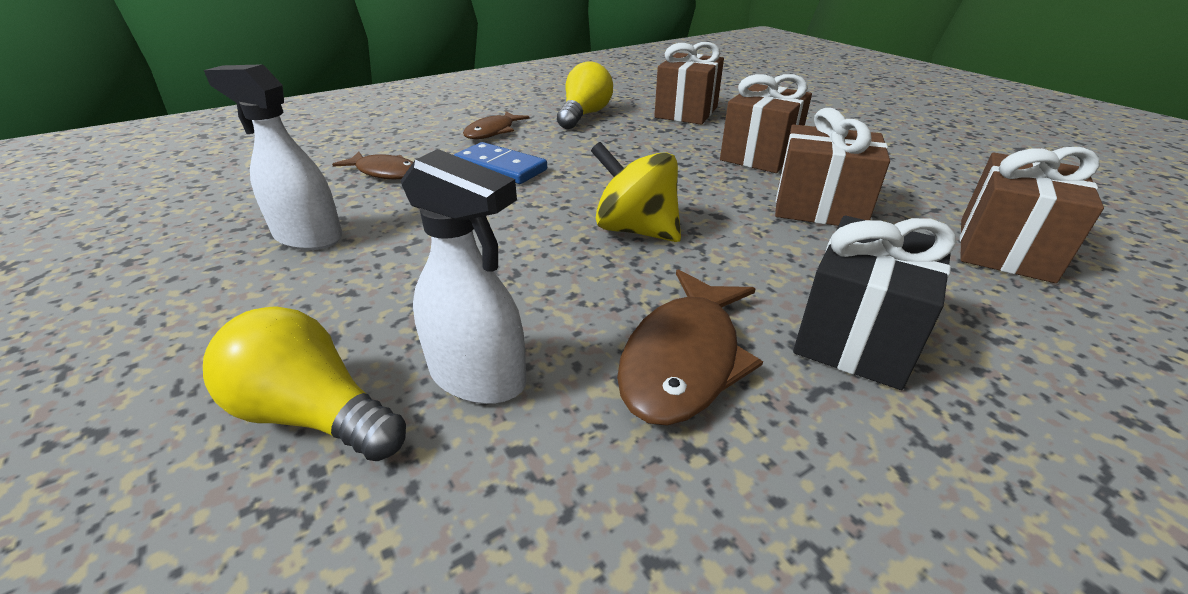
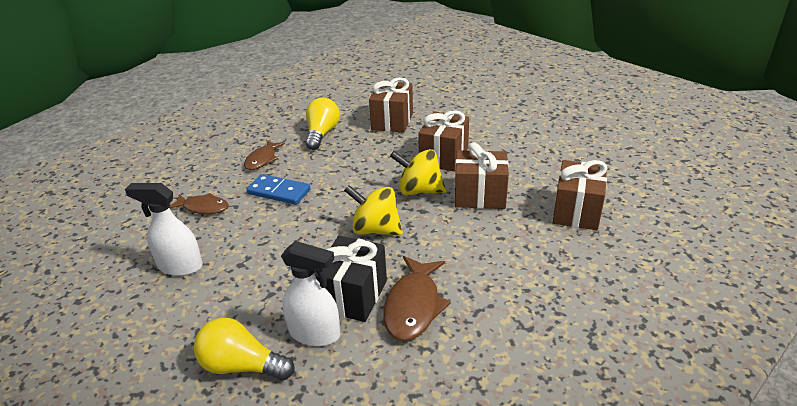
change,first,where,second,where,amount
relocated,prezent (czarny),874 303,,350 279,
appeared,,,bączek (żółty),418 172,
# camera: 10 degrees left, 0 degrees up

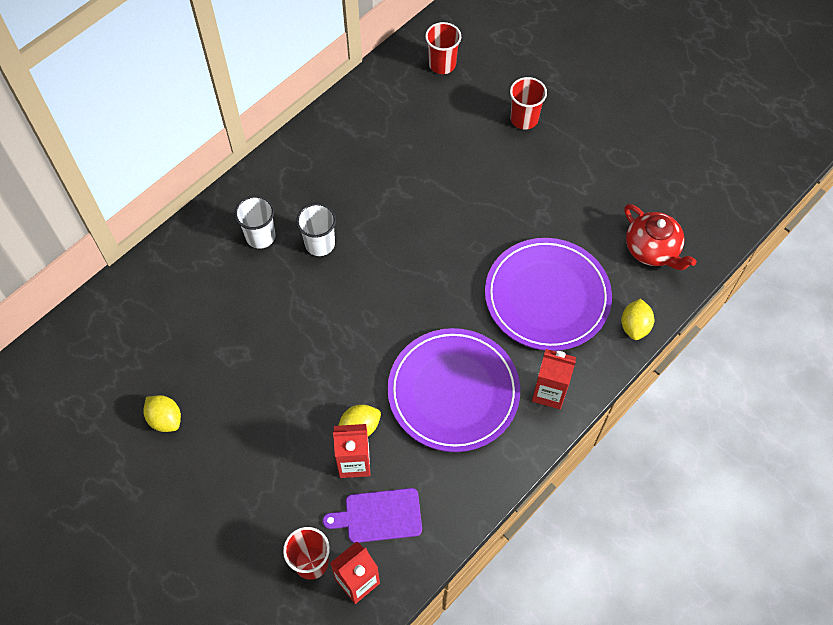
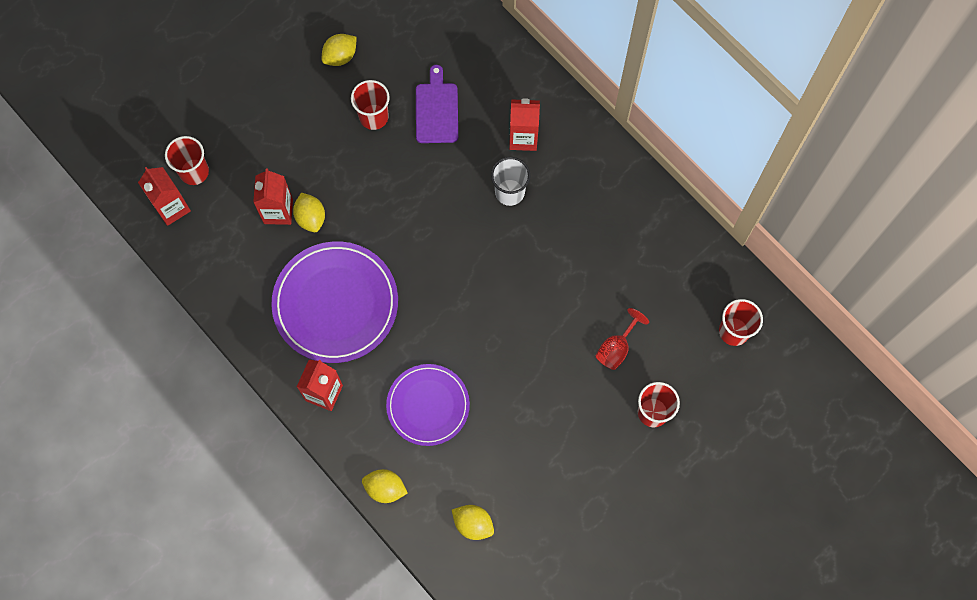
change,first,where,second,where,amount
exchanged,szklanka (biały),255 222,karton mleka (czerwony),524 124,
relocated,deska do krojenia (fioletowy),372 515,,437 104,
size,talerz (fioletowy),548 294,,428 405,x0.65
exchanged,imbryk (czerwony),660 237,cytryna (żółty),473 522,
appeared,,,szklanka (czerwony),370 105,
appeared,,,kielich (czerwony),622 339,
# camera: 95 degrees right, 10 degrees up

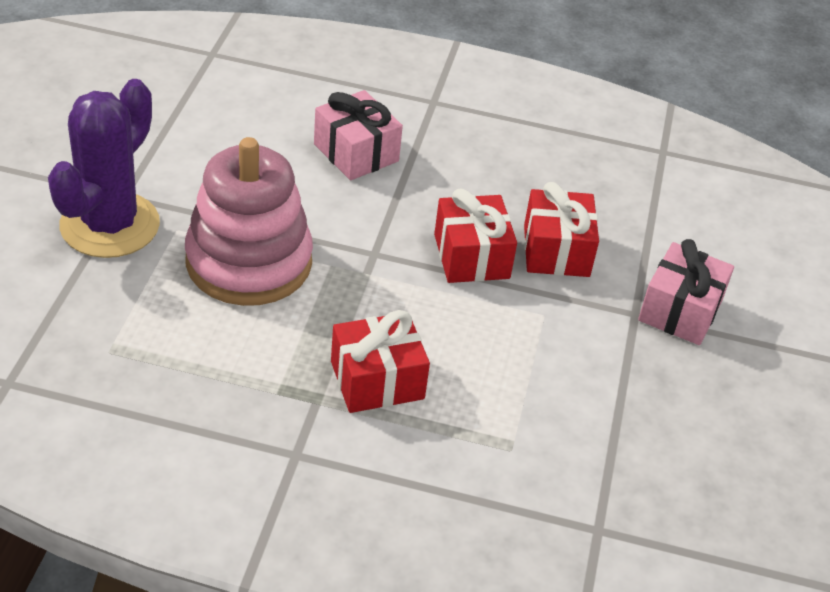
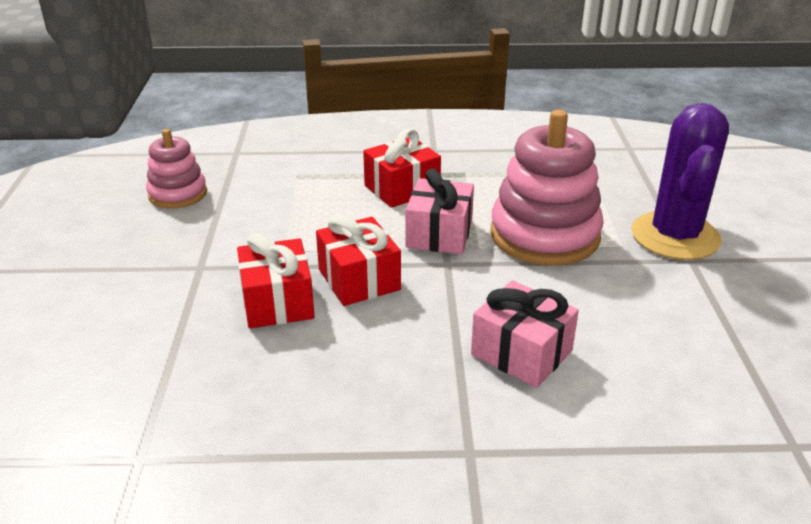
change,first,where,second,where,amount
relocated,prezent (różowy),686 292,,440 211,
appeared,,,zabawka nakładanka (różowy),176 169,
# camera: 170 degrees right, 10 degrees down

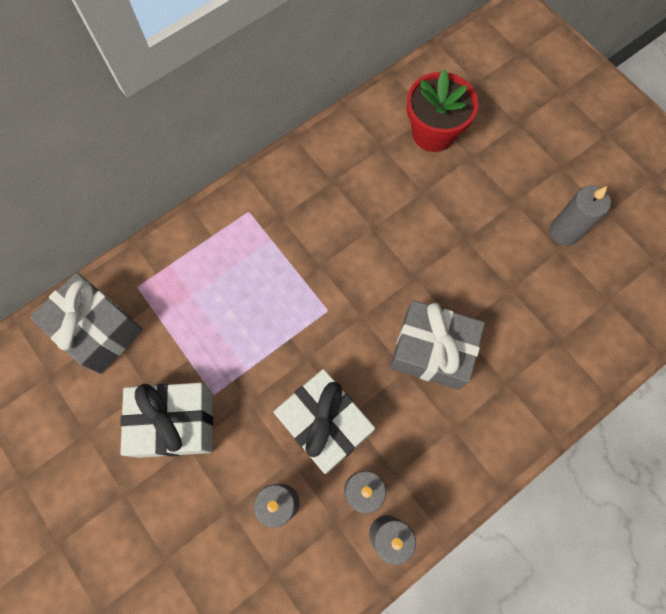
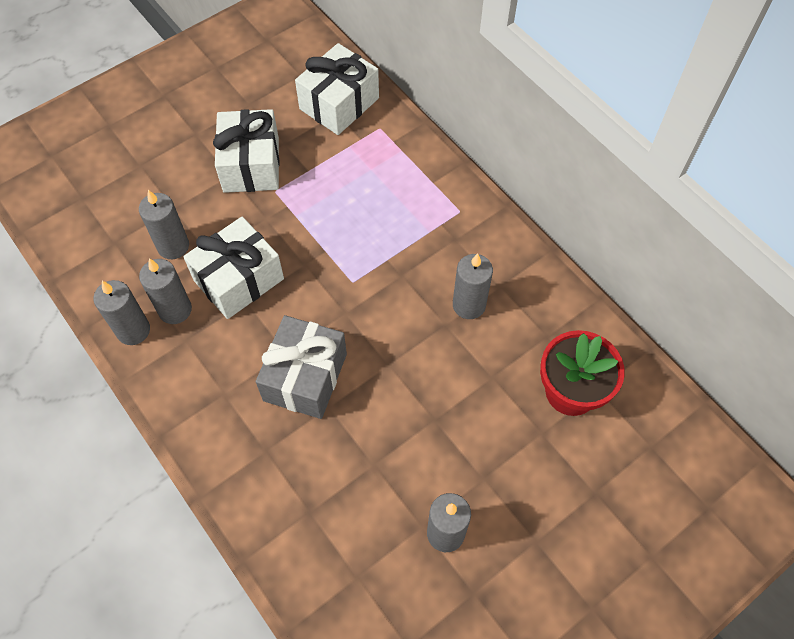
change,first,where,second,where,amount
colour,prezent (szary),86 323,prezent (biały),337 89,
appeared,,,świeca (szary),473 286,
# camera: 90 degrees right, 10 degrees down

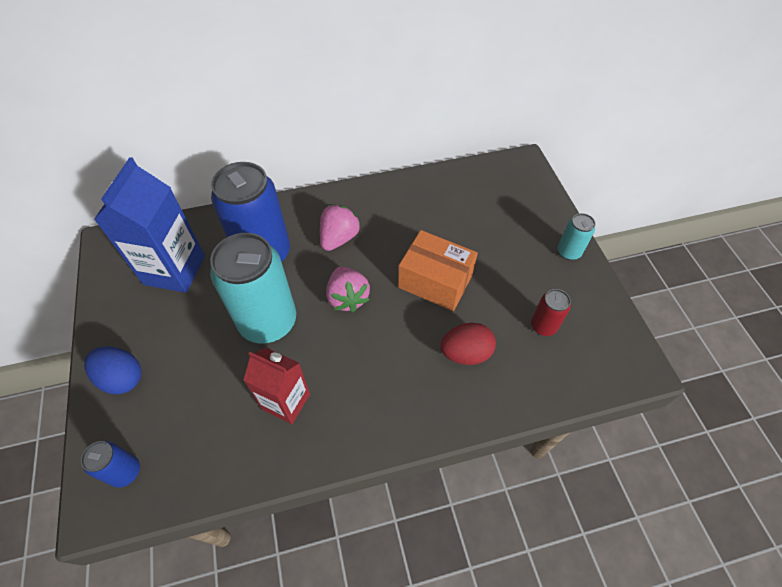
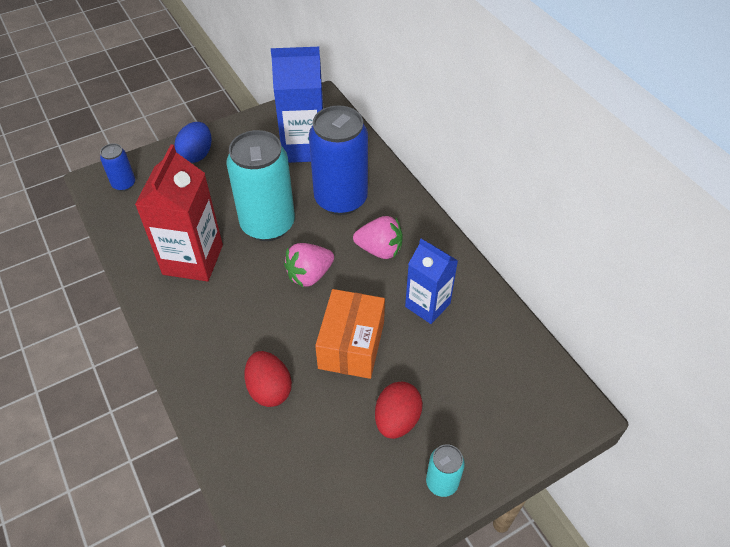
change,first,where,second,where,amount
size,karton mleka (czerwony),276 386,,179 213,x1.53
missing,puszka (czerwony),551 312,,,
appeared,,,jajko (czerwony),399 410,
appeared,,,karton mleka (niebieski),431 281,
# camera: 75 degrees right, 5 degrees down

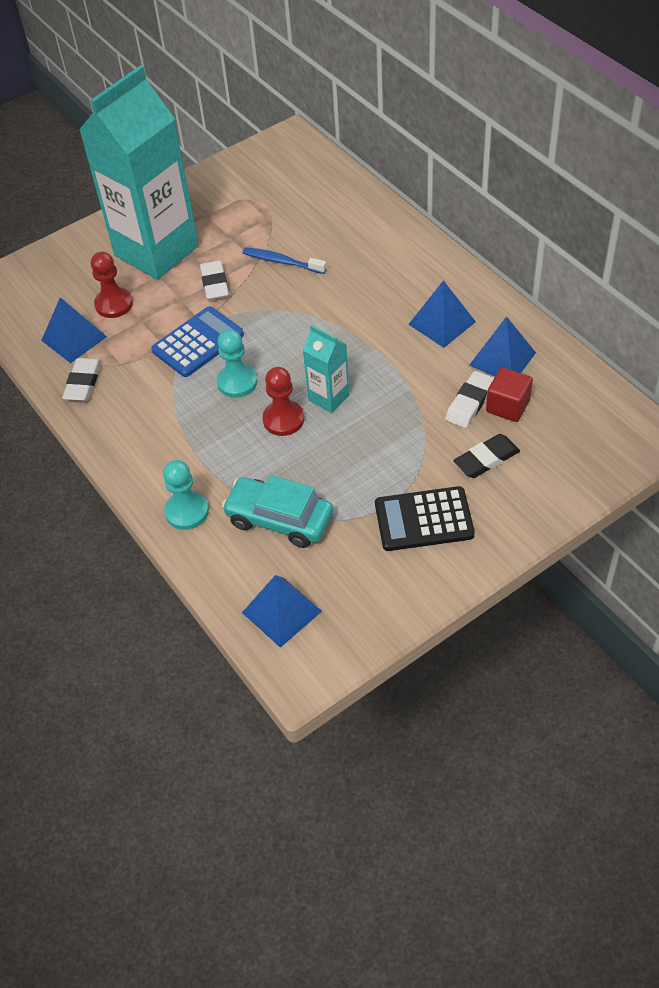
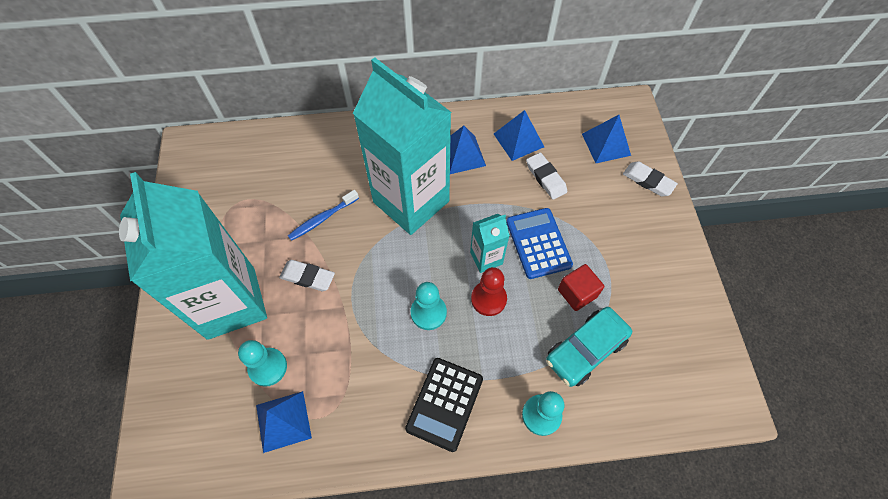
change,first,where,second,where,amount
relocated,gumka do mazania (biały),82 379,,650 178,
colour,pionek (czerwony),112 285,pionek (turkusowy),262 363,
relocated,kalkulator (niebieski),197 341,,539 243,
relocated,piramida (niebieski),282 611,,606 139,
relocated,kalkulator (czarny),425 518,,444 405,
missing,gumka do mazania (czarny),486 456,,,
relocated,sześcian (czerwony),509 394,,581 287,
appeared,,,karton mleka (turkusowy),402 146,
# camera: 65 degrees left, 10 degrees up

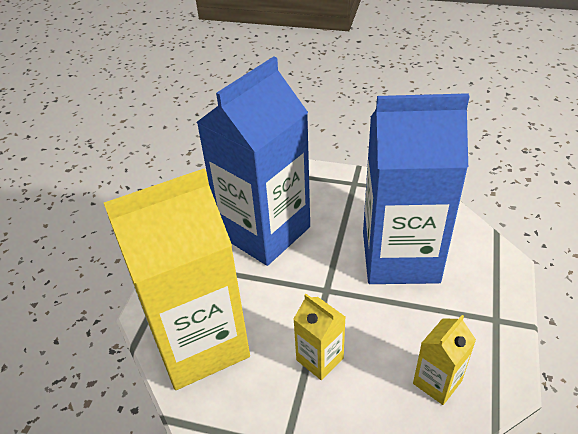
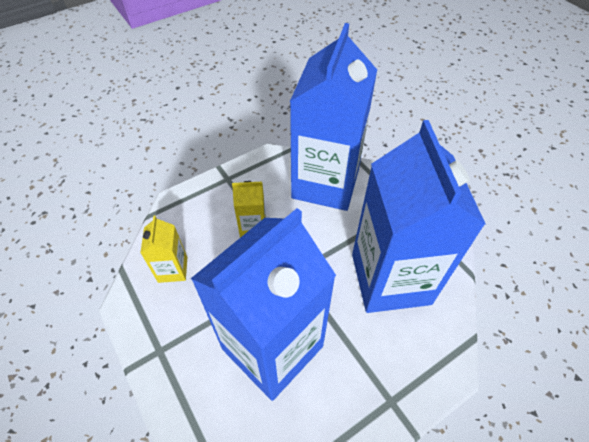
change,first,where,second,where,amount
colour,karton mleka (żółty),177 279,karton mleka (niebieski),333 117,
# camera: 130 degrees right, 10 degrees up

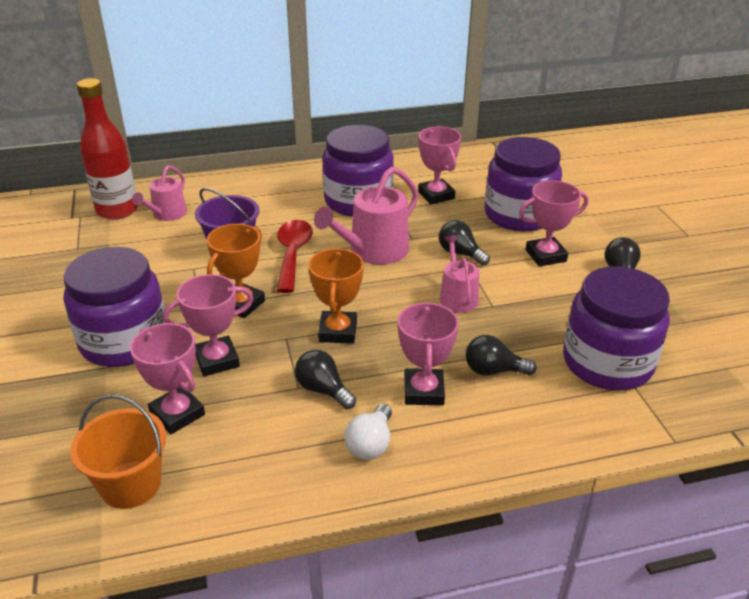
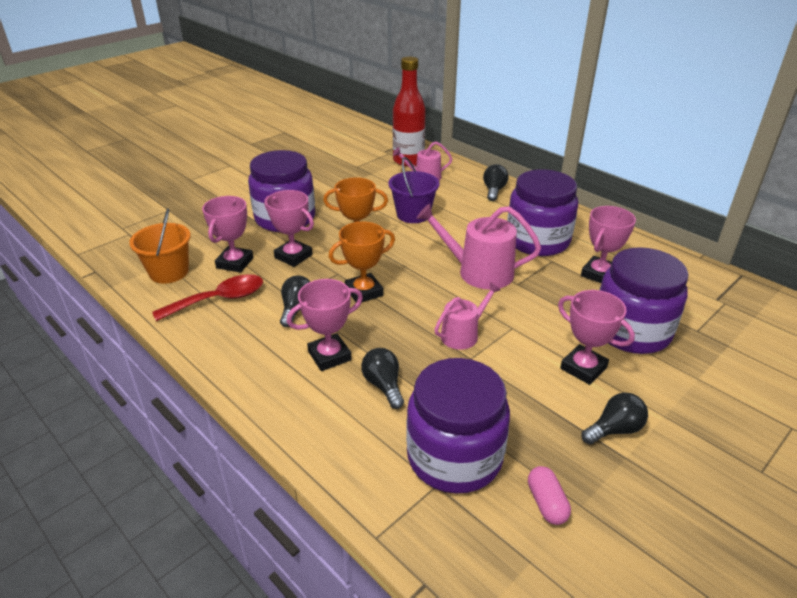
change,first,where,second,where,amount
relocated,łyżka (czerwony),295 256,,207 297,
missing,żarówka (biały),368 432,,,
relocated,żarówka (czarny),464 243,,496 182,
appeared,,,kapsułka (różowy),549 495,
# camera: 60 degrees right, 0 degrees up

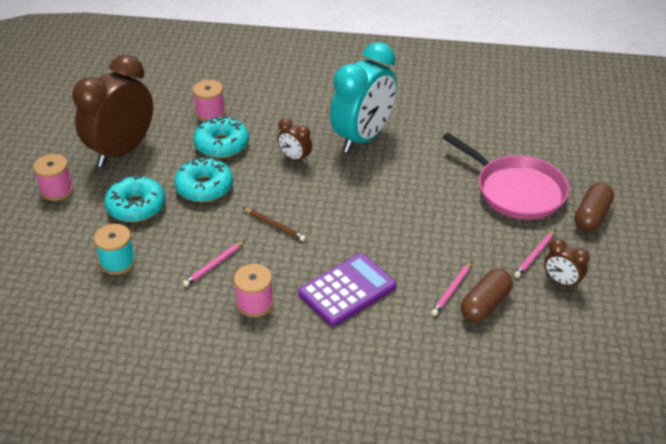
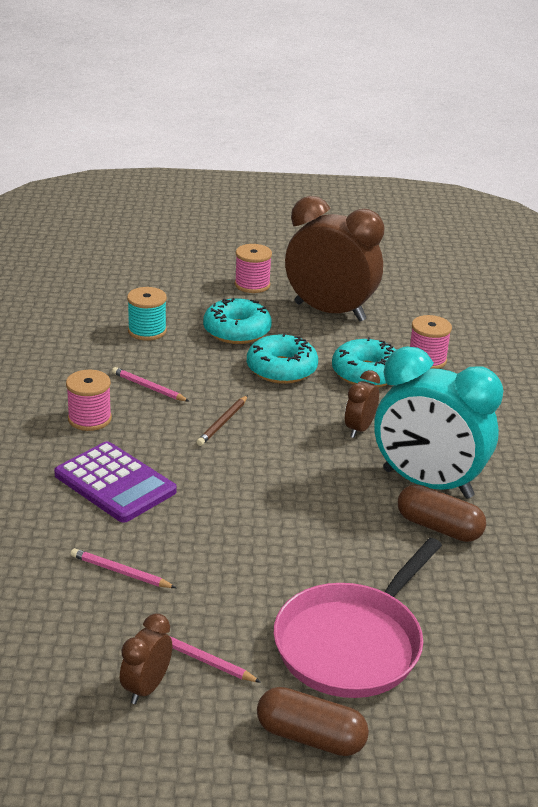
change,first,where,second,where,amount
relocated,kapsułka (brązowy),487 296,,442 513,
# camera: 80 degrees right, 10 degrees down

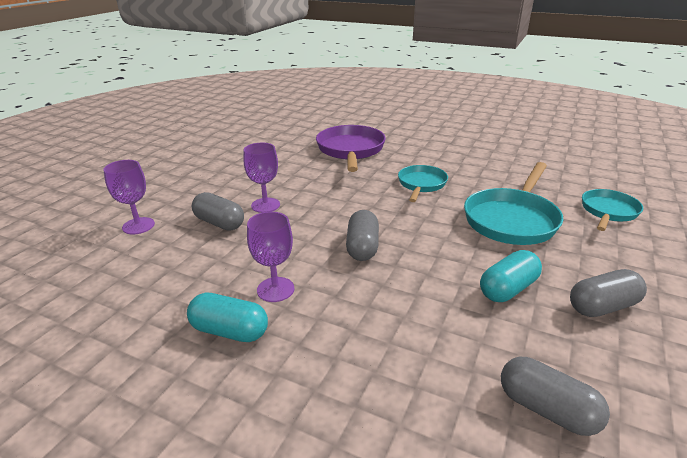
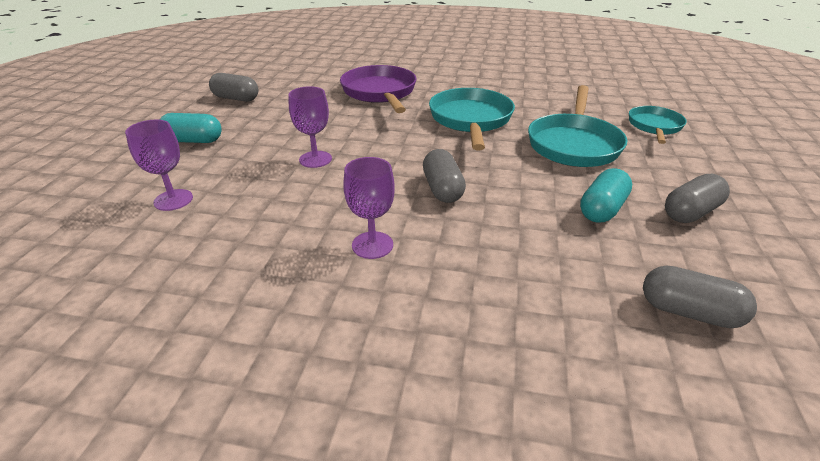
change,first,where,second,where,amount
relocated,kapsułka (turkusowy),227 317,,191 128,
relocated,kapsułka (szary),218 211,,233 87,
size,patelnia (turkusowy),423 183,,472 119,x1.62
# camera: 15 degrees left, 5 degrees up

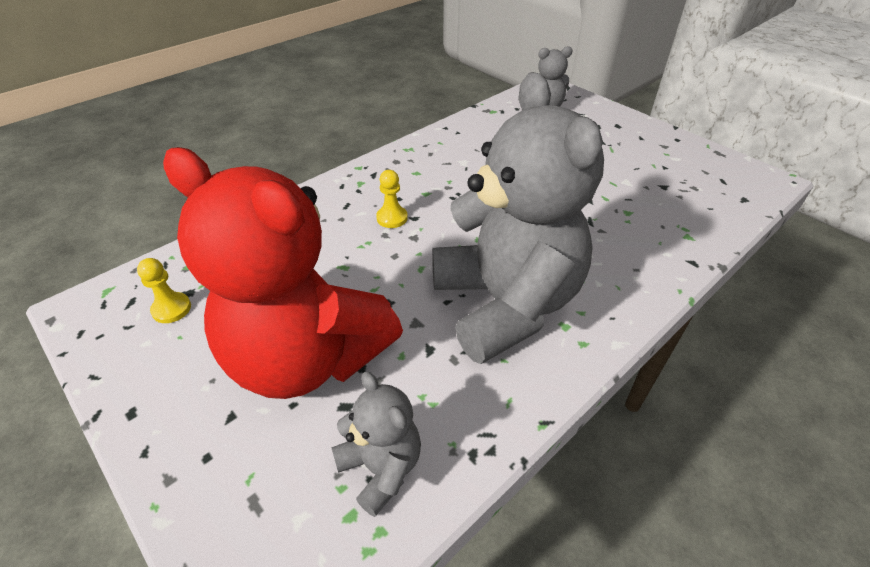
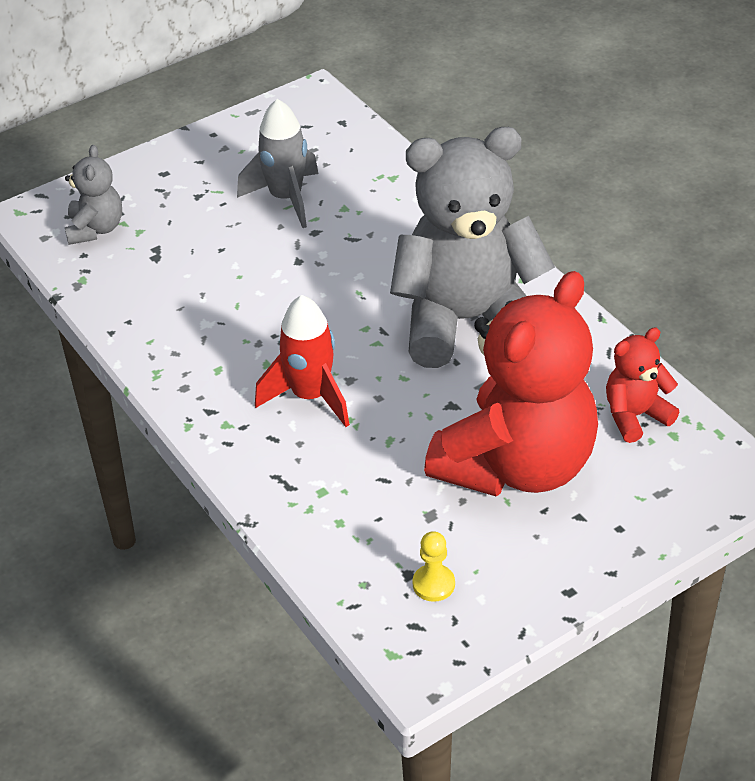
change,first,where,second,where,amount
colour,miś (szary),376 444,miś (czerwony),642 385,
exchanged,pionek (żółty),392 199,rakieta (czerwony),302 361,
appeared,,,rakieta (szary),277 163,
# camera: 80 degrees left, 0 degrees up

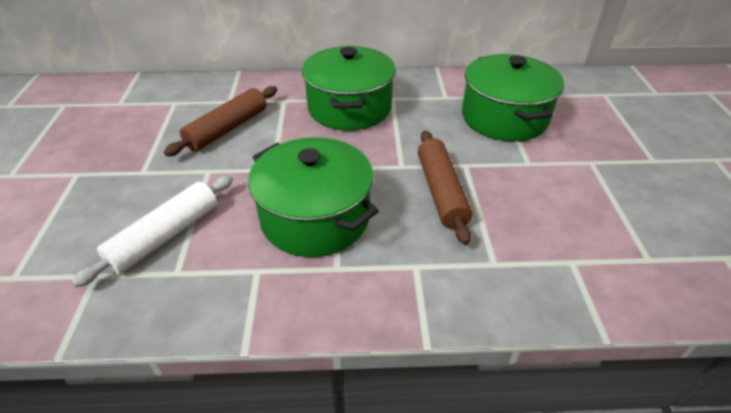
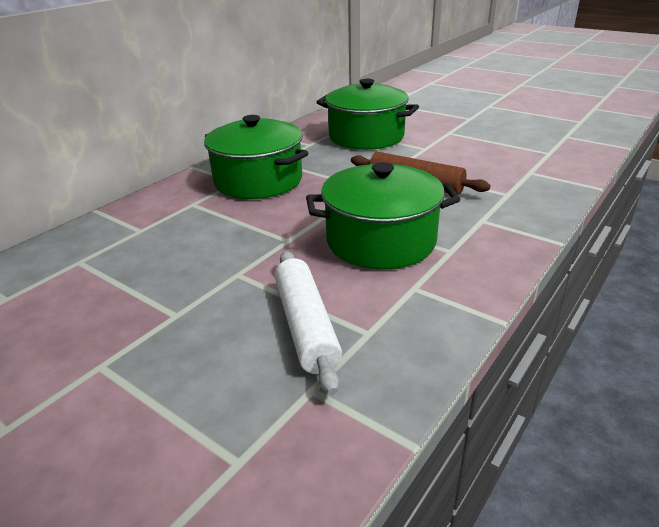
change,first,where,second,where,amount
missing,wałek do ciasta (brązowy),220 121,,,
# camera: 50 degrees left, 10 degrees down

